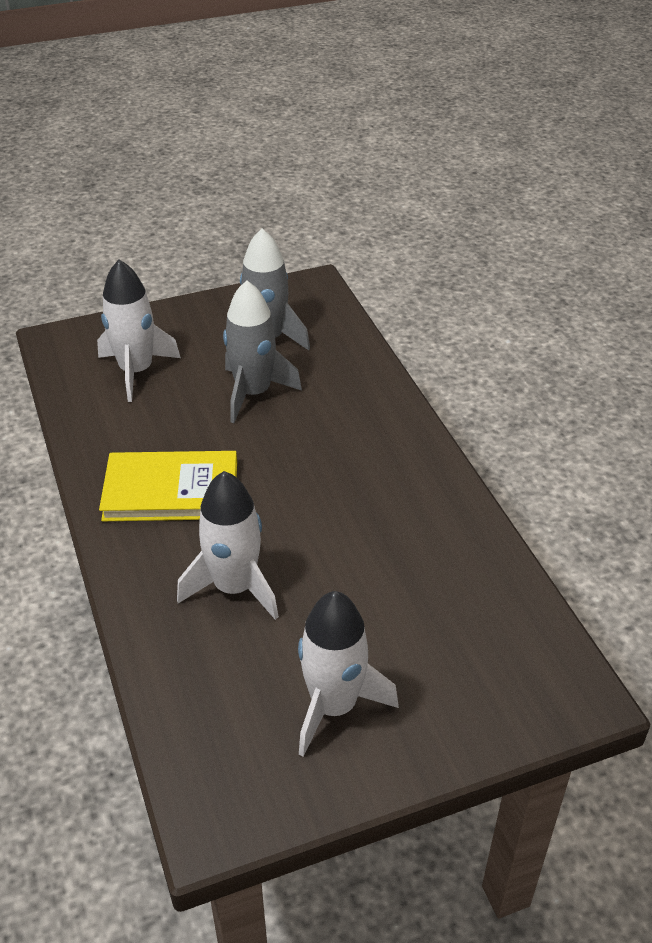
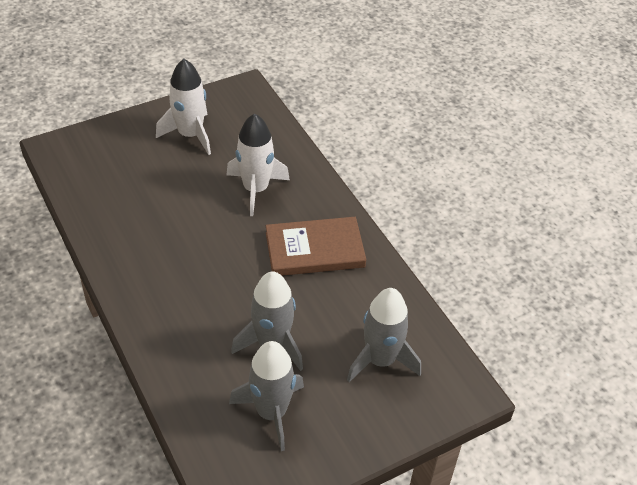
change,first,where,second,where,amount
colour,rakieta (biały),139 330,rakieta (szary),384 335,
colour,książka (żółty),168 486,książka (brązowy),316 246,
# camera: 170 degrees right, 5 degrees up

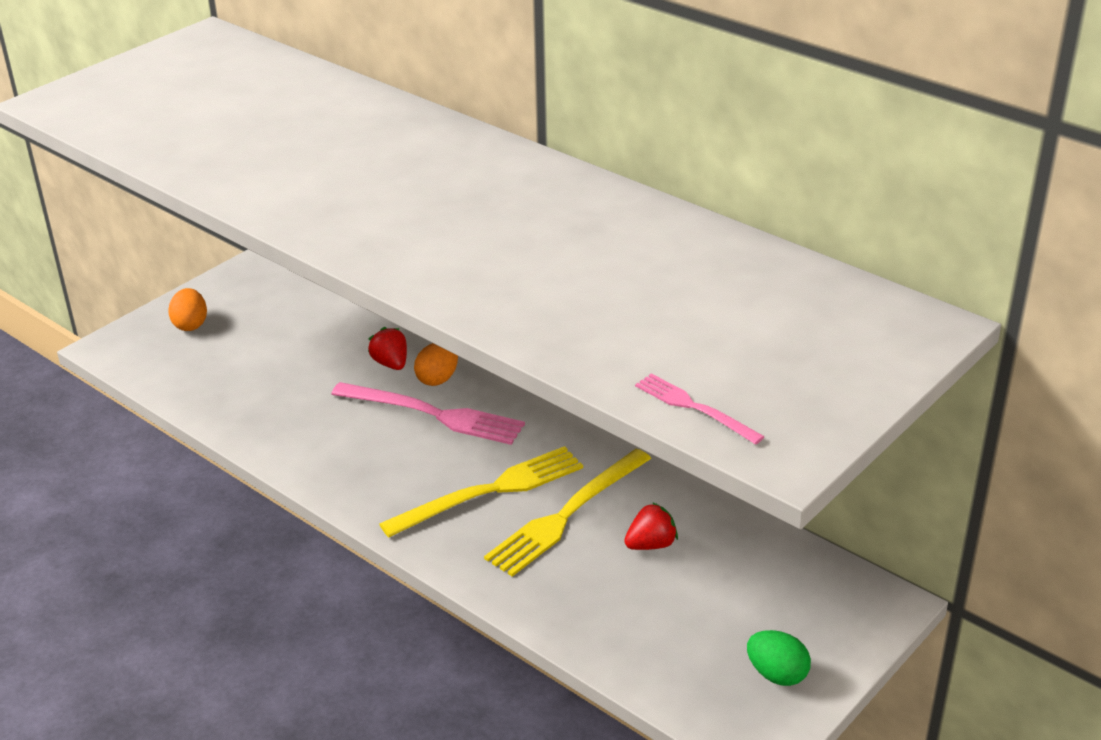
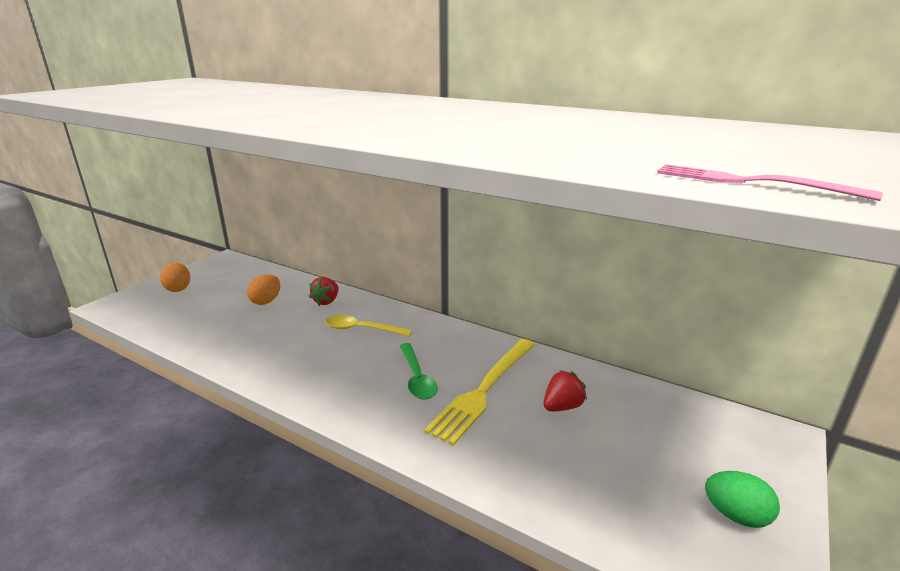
change,first,where,second,where,amount
exchanged,widelec (różowy),428 413,łyżka (żółty),368 326,
spun,truskawka (czerwony),387 348,,324 291,120 degrees counterclockwise
exchanged,widelec (żółty),481 492,łyżka (zielony),419 371,
relocated,jajko (pomarańczowy),436 364,,263 289,
# camera: 10 degrees left, 10 degrees down

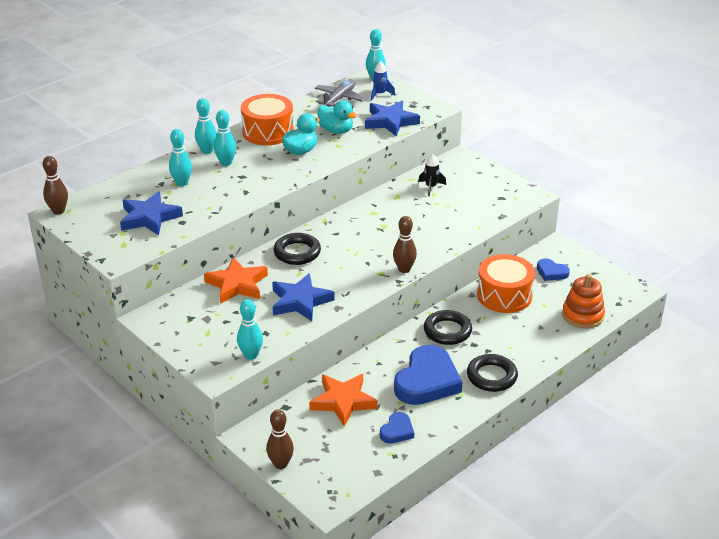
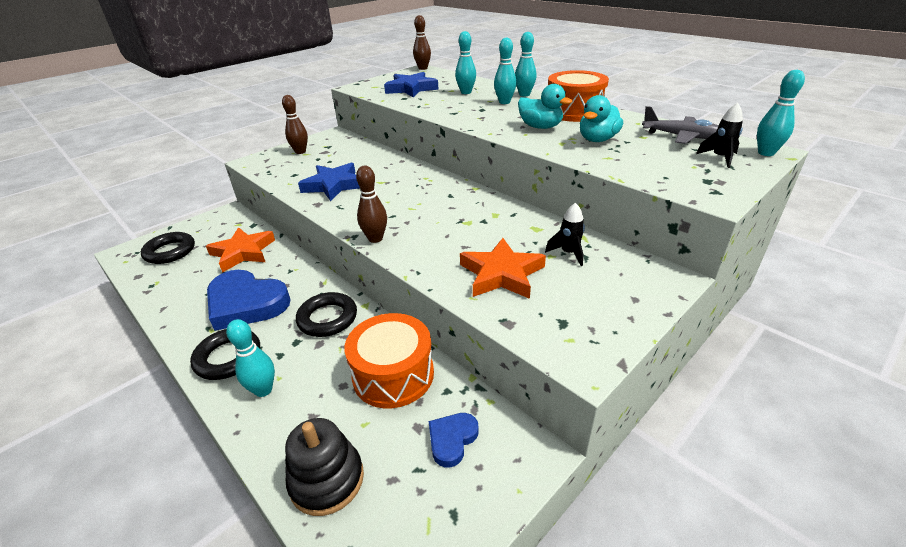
change,first,where,second,where,amount
relocated,gwiazda (pomarańczowy),236 280,,503 268,
relocated,kręgiel (turkusowy),250 329,,250 358,
relocated,kręgiel (brązowy),280 439,,295 124,
relocated,pierścień (czarny),297 249,,168 248,
missing,gwiazda (niebieski),392 119,,,
colour,rakieta (niebieski),383 81,rakieta (czarny),719 135,
missing,serce (niebieski),397 428,,,
colour,zabawka nakładanka (pomarańczowy),583 301,zabawka nakładanka (czarny),324 467,
# camera: 90 degrees right, 0 degrees up

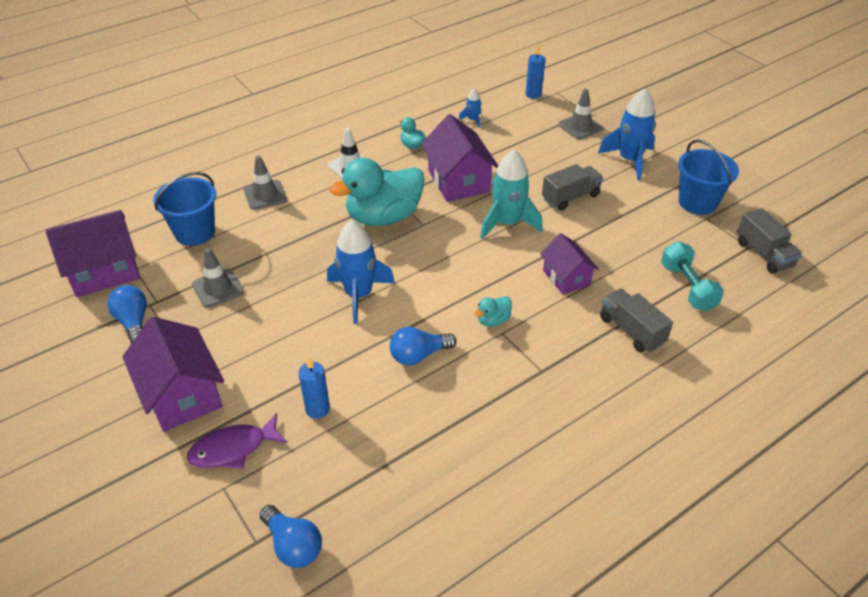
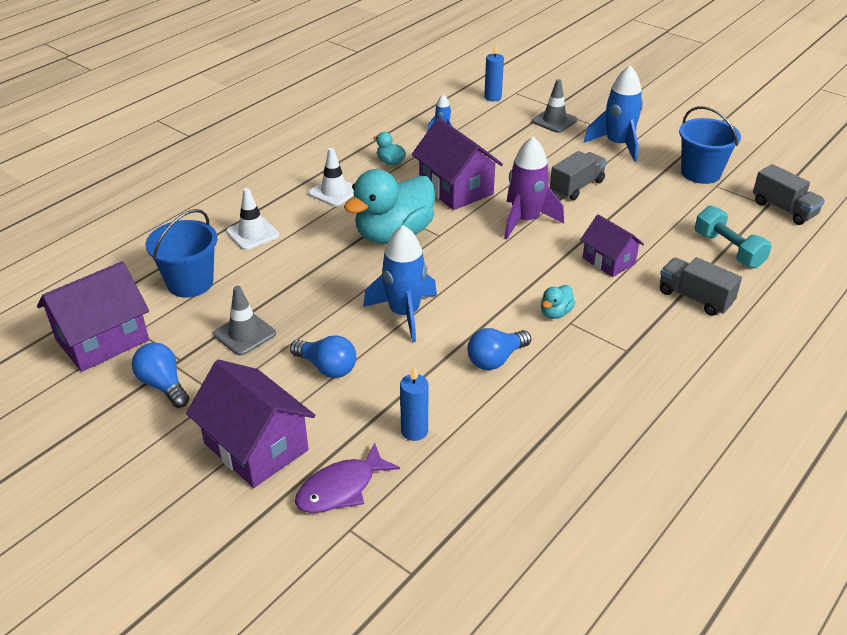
change,first,where,second,where,amount
colour,pachołek (szary),265 183,pachołek (biały),253 219,
relocated,żarówka (niebieski),291 536,,323 356,
colour,rakieta (turkusowy),511 194,rakieta (fioletowy),534 188,
# camera: 15 degrees left, 5 degrees down

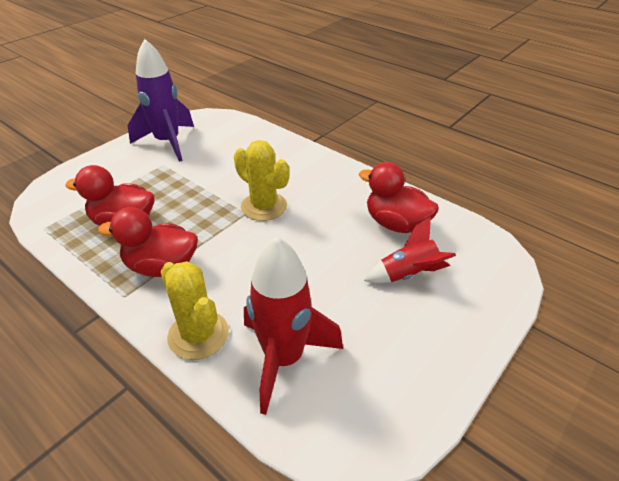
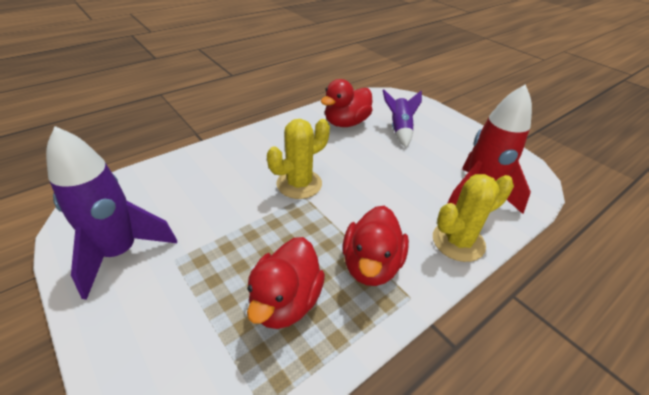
change,first,where,second,where,amount
colour,rakieta (czerwony),410 250,rakieta (fioletowy),402 118,
# camera: 80 degrees left, 0 degrees up

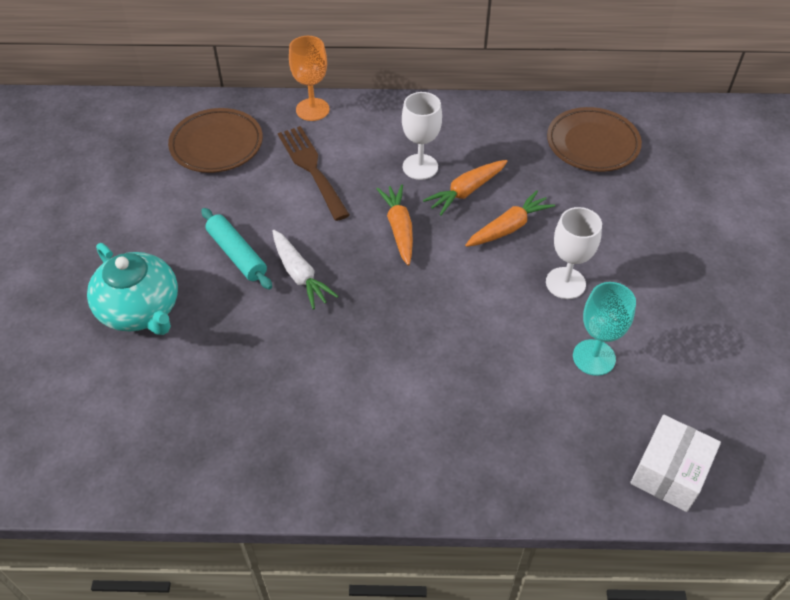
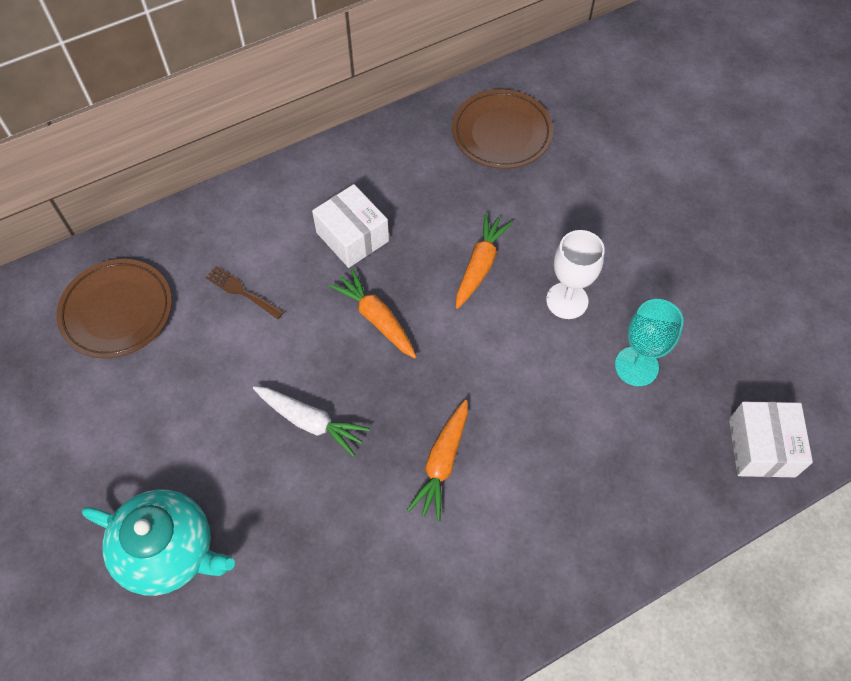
change,first,where,second,where,amount
missing,wałek do ciasta (turkusowy),236 249,,,
size,widelec (brązowy),314 173,,244 292,x0.56
missing,kielich (pomarańczowy),309 78,,,
exchanged,kielich (biały),422 136,pudełko (biały),350 226,
relocated,marchewka (pomarańczowy),465 188,,437 460,
# camera: 30 degrees left, 10 degrees up

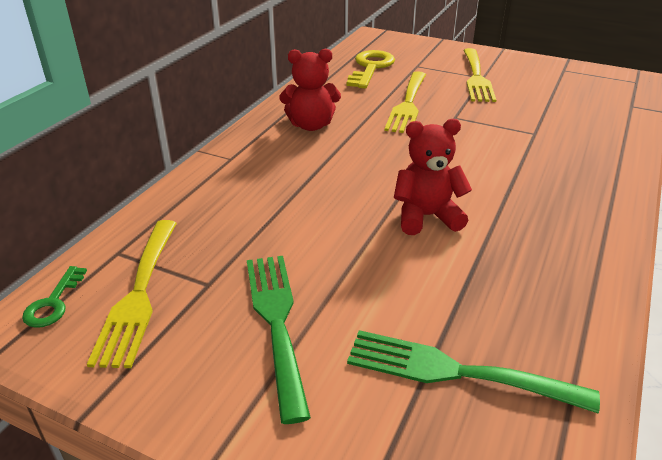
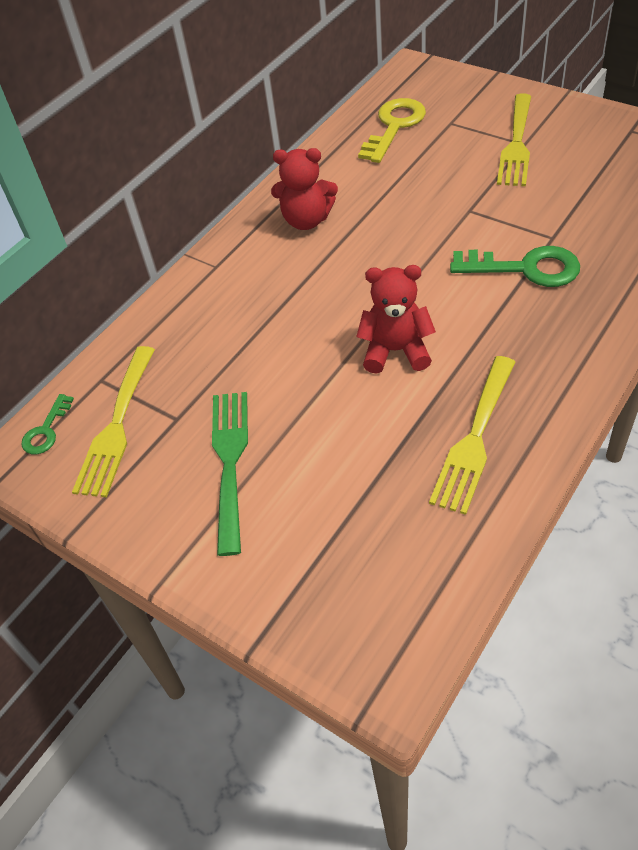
change,first,where,second,where,amount
missing,widelec (zielony),473 372,,,
relocated,widelec (żółty),405 102,,472 435,
appeared,,,klucz (zielony),515 266,
# camera: 15 degrees right, 15 degrees up

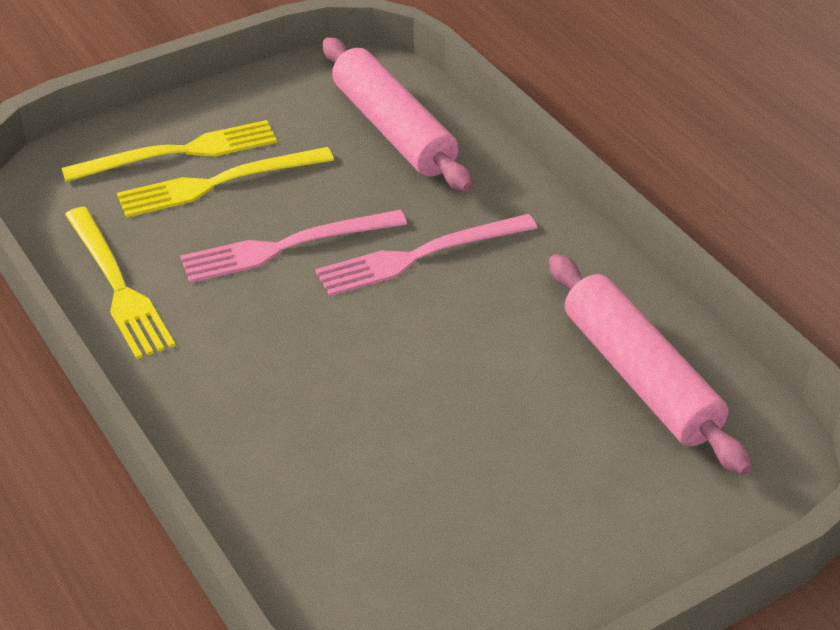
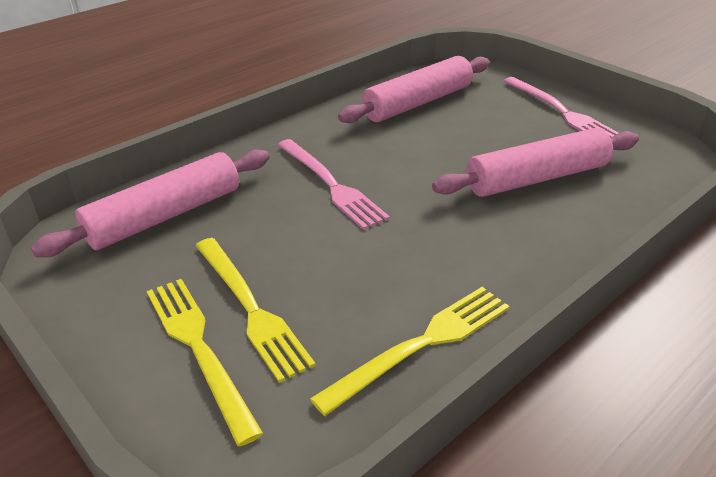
change,first,where,second,where,amount
relocated,widelec (różowy),293 246,,560 107,
appeared,,,wałek do ciasta (różowy),535 162,
# camera: 100 degrees left, 5 degrees down

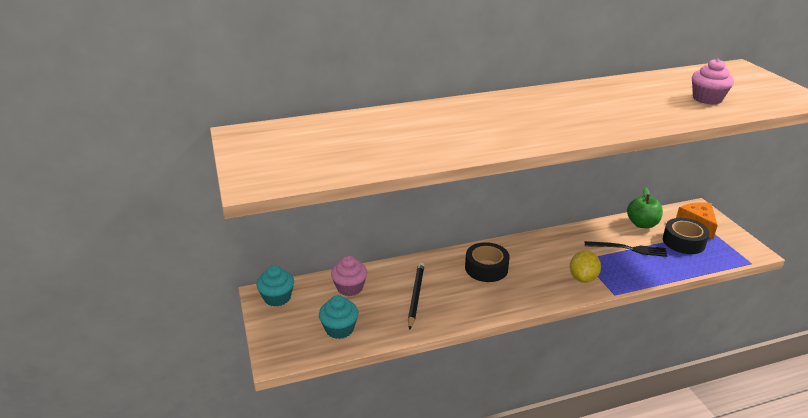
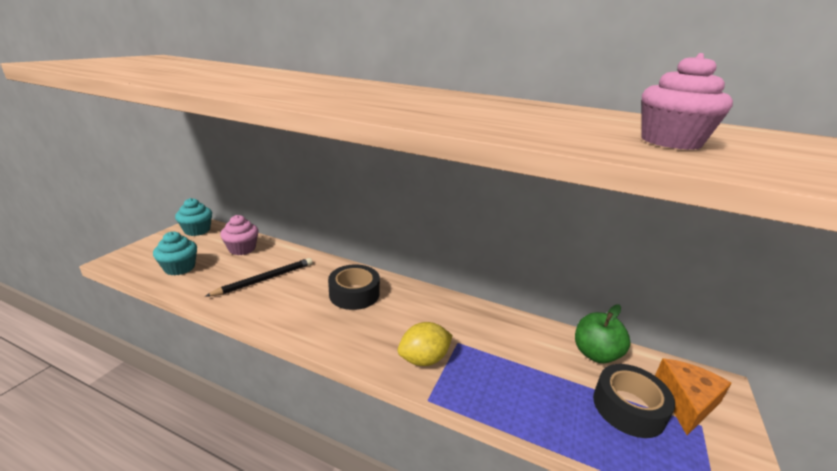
change,first,where,second,where,amount
missing,widelec (czarny),626 249,,,
# camera: 40 degrees right, 5 degrees down

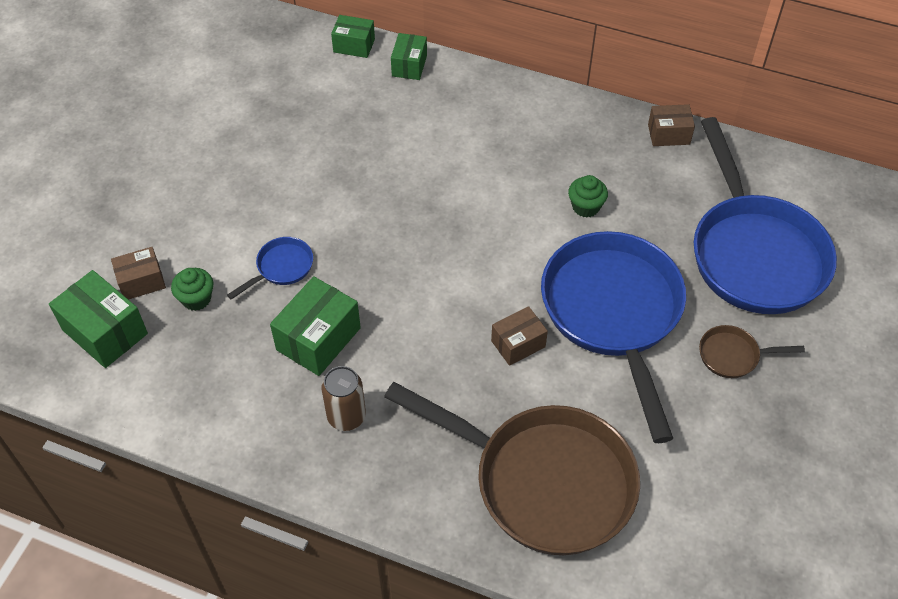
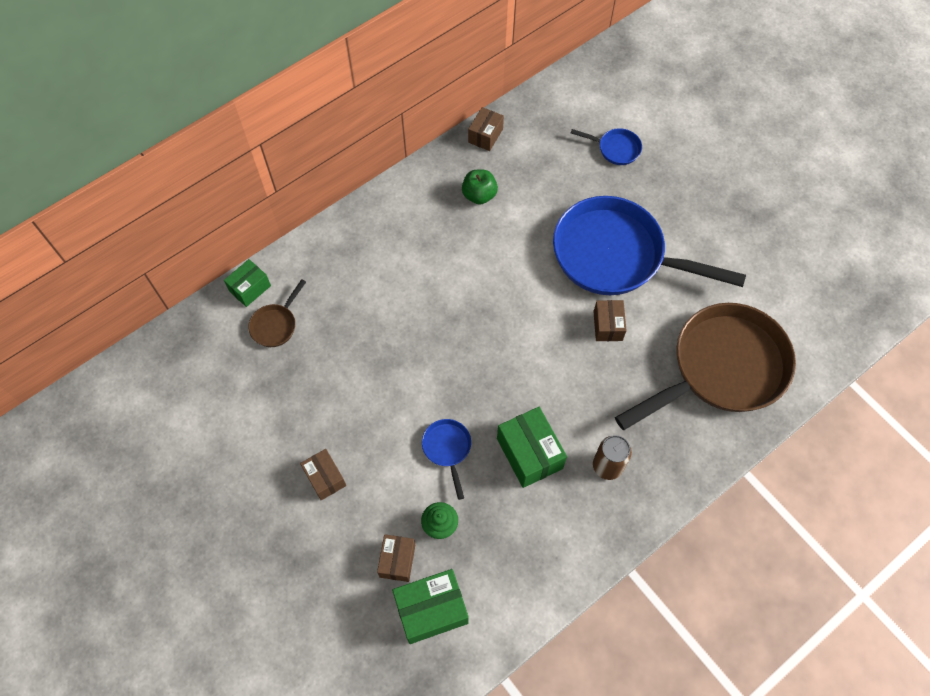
change,first,where,second,where,amount
missing,pudełko (zielony),409 56,,,
missing,muffinka (zielony),588 196,,,
size,patelnia (niebieski),765 215,,606 146,x0.41
relocated,patelnia (brązowy),752 351,,277 313,
appeared,,,pudełko (brązowy),323 474,
appeared,,,jabłko (zielony),480 187,
# camera: 60 degrees left, 10 degrees up

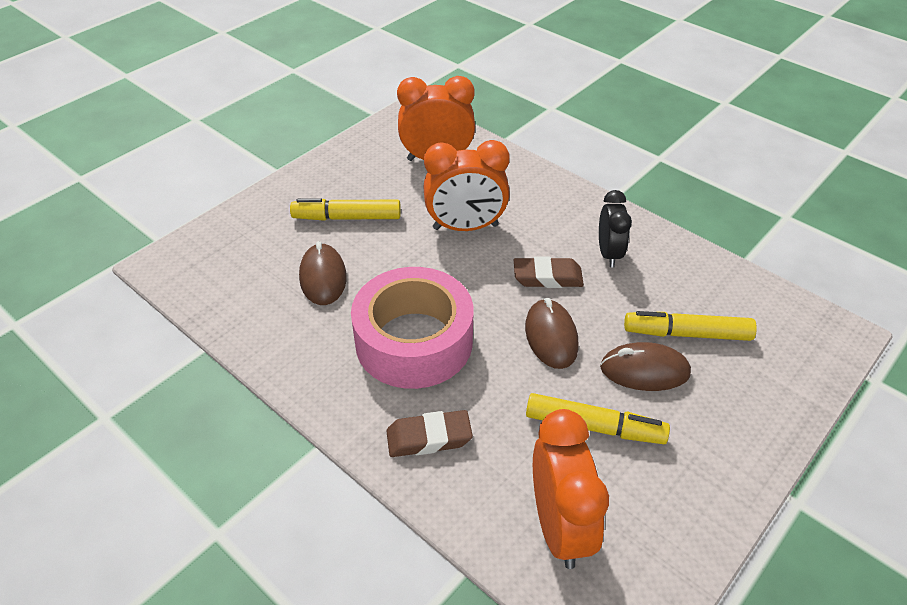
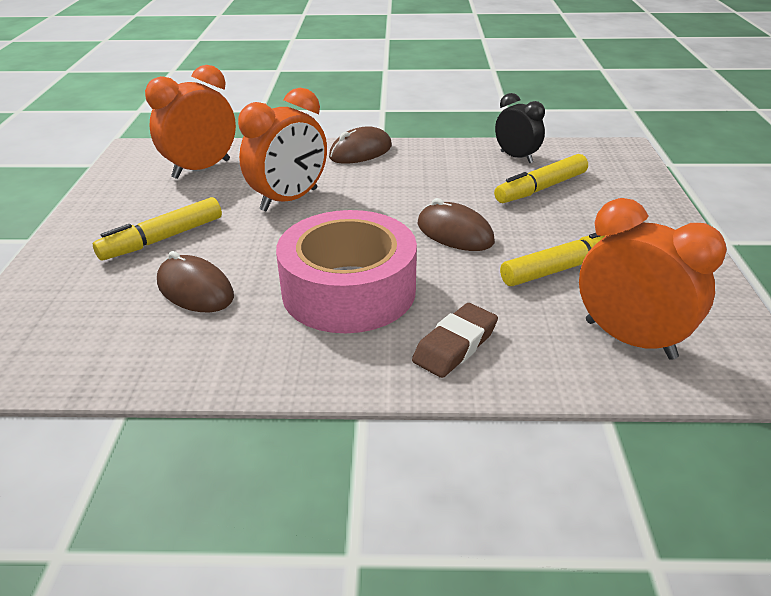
change,first,where,second,where,amount
missing,gumka do mazania (brązowy),549 272,,,
relocated,budzik (czarny),615 228,,520 128,
relocated,myszka (brązowy),645 366,,360 145,
# camera: 40 degrees left, 10 degrees down

